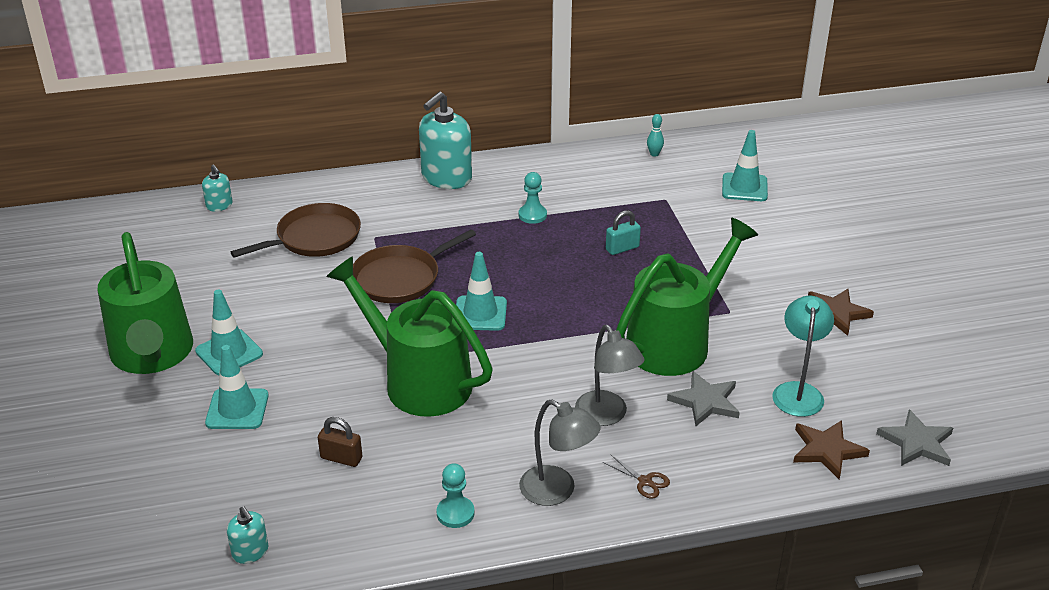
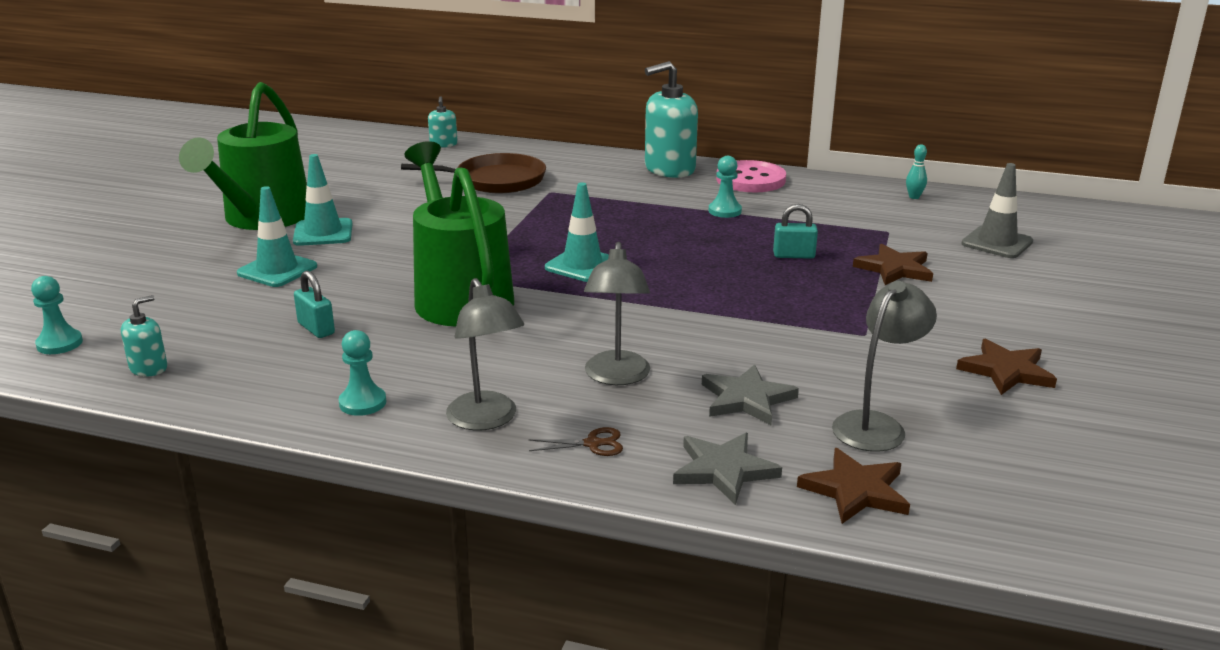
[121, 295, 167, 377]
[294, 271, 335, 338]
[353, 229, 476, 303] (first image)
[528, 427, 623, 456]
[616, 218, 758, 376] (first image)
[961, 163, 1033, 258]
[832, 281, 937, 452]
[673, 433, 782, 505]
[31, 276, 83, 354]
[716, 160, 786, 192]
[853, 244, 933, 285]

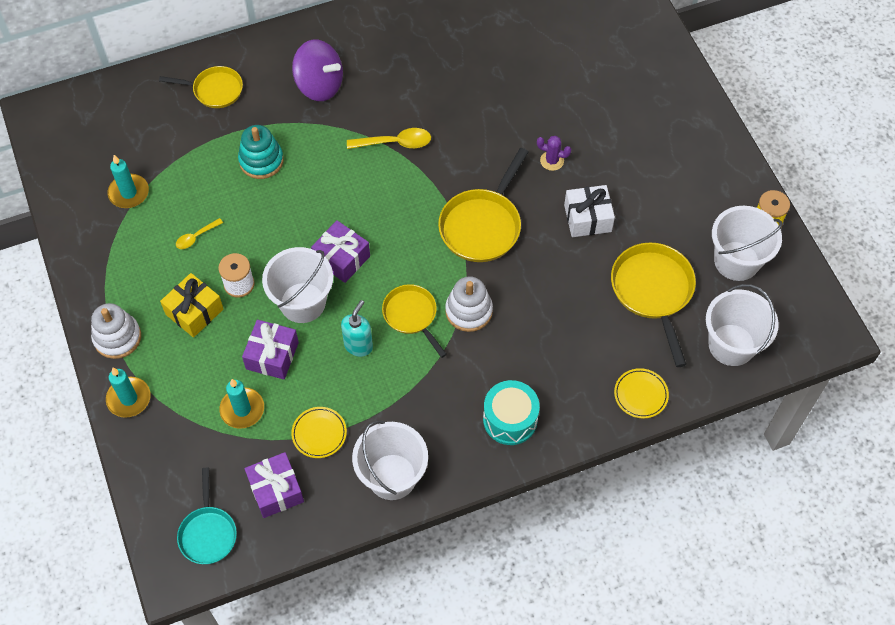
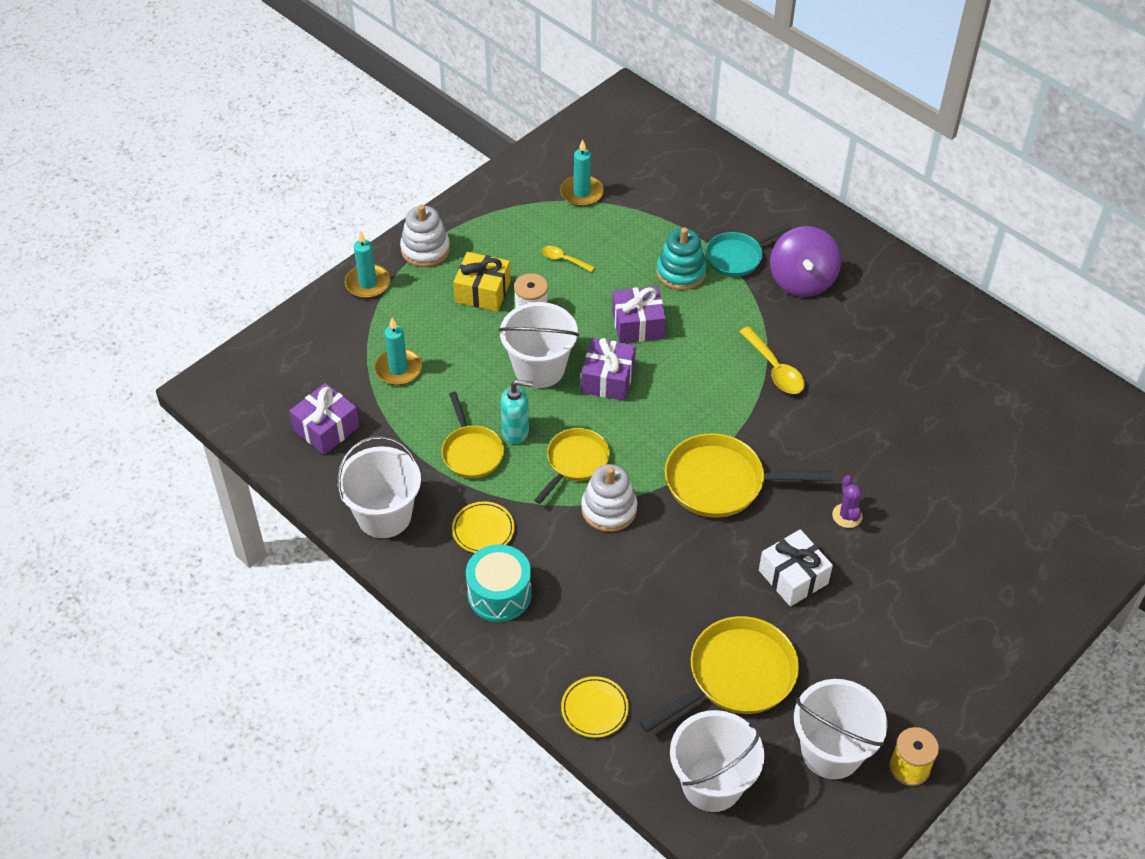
[441, 392, 504, 478]
[706, 224, 792, 277]
[612, 286, 666, 343]
[452, 501, 515, 553]

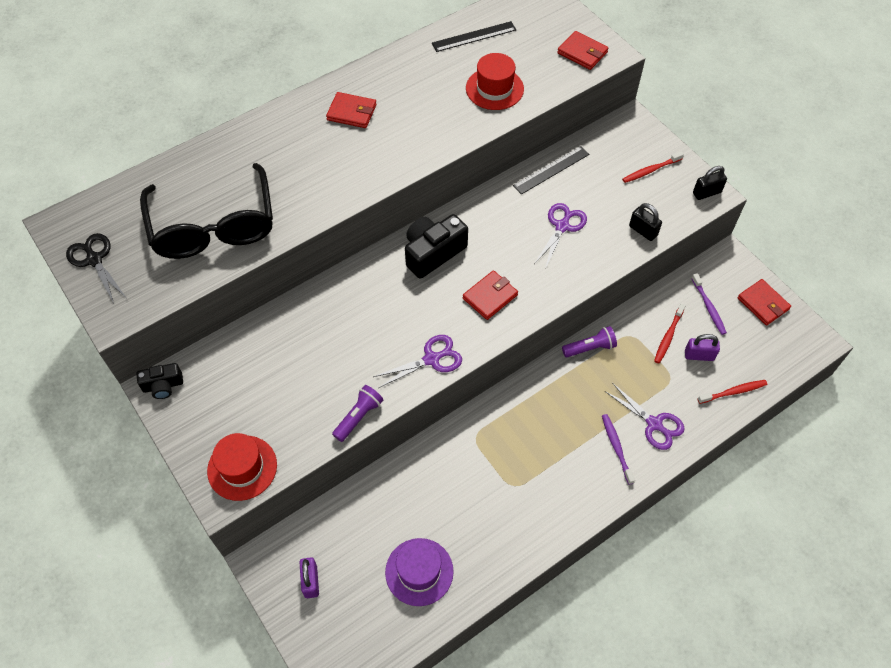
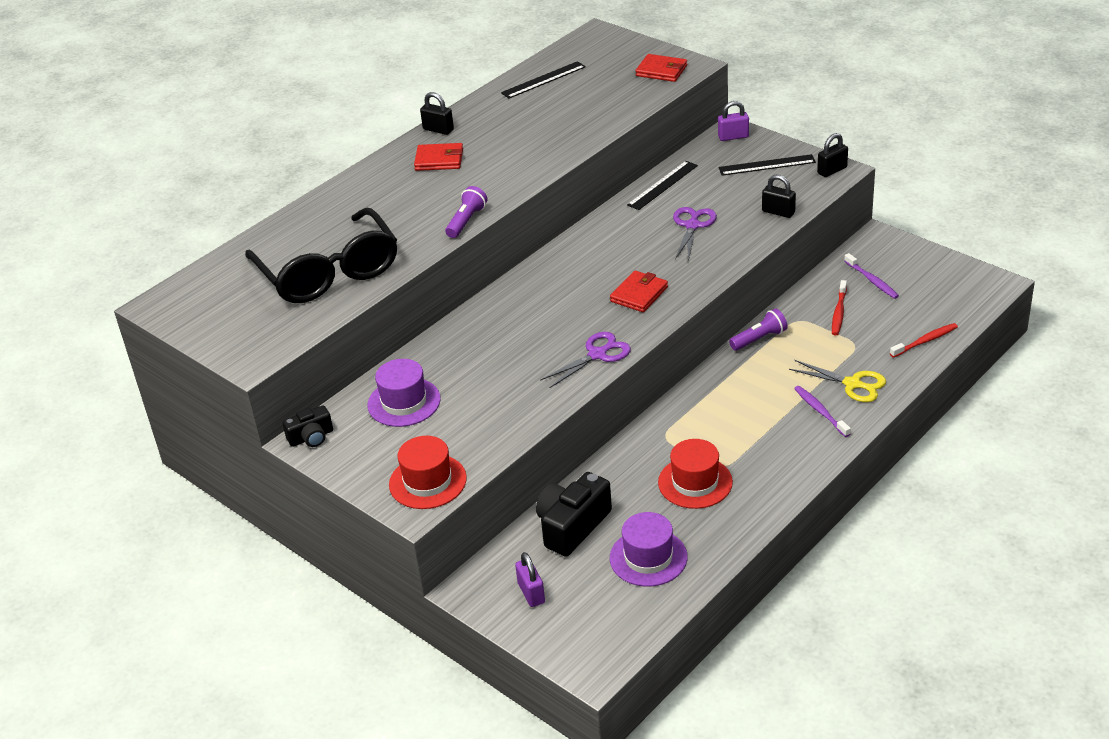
[66, 233, 127, 303] (first image)
[445, 186, 487, 238]
[536, 472, 612, 557]
[658, 439, 733, 509]
[789, 360, 886, 402]
[718, 154, 816, 176]
[718, 101, 749, 141]
[737, 279, 791, 326] (first image)
[367, 359, 441, 427]
[420, 92, 454, 135]

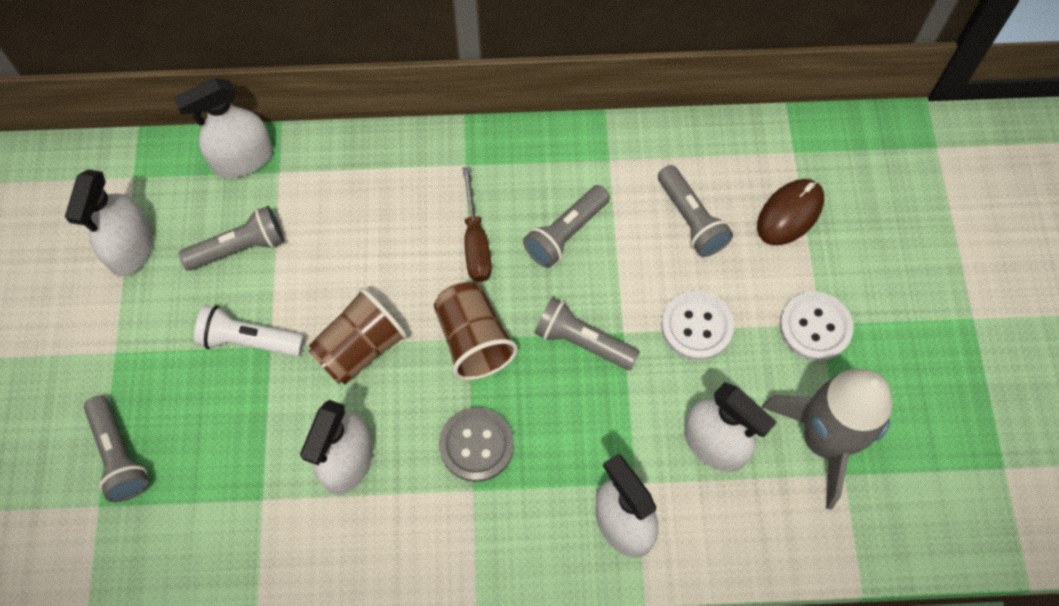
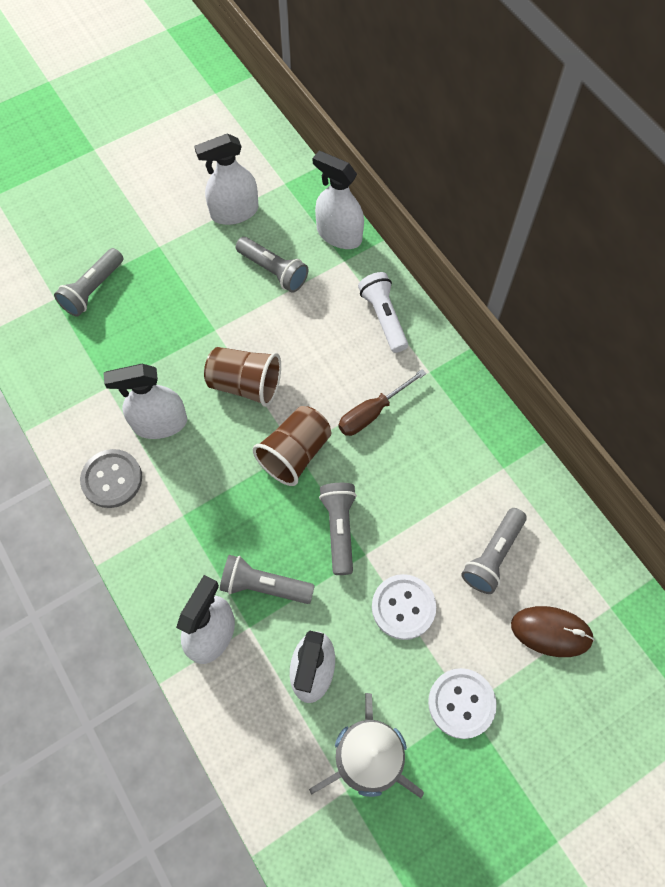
[358, 272, 408, 353]
[80, 449, 142, 508]
[220, 555, 315, 604]

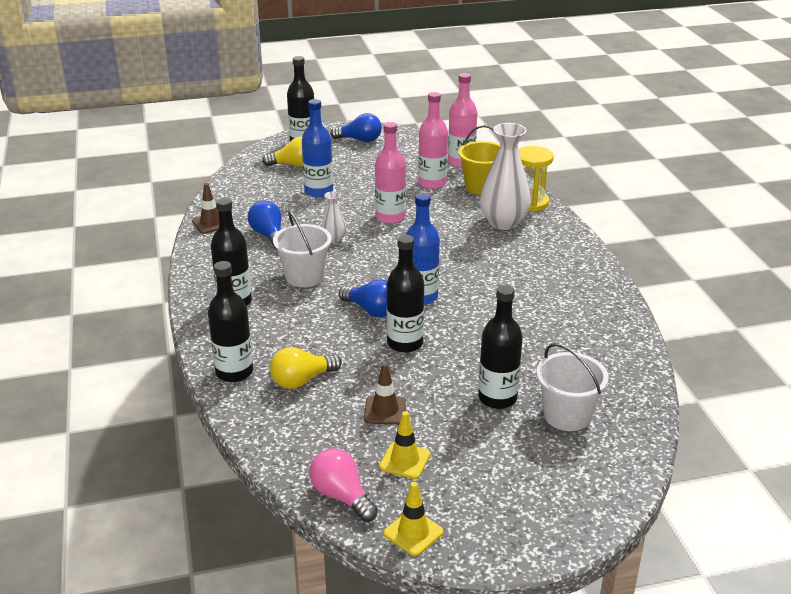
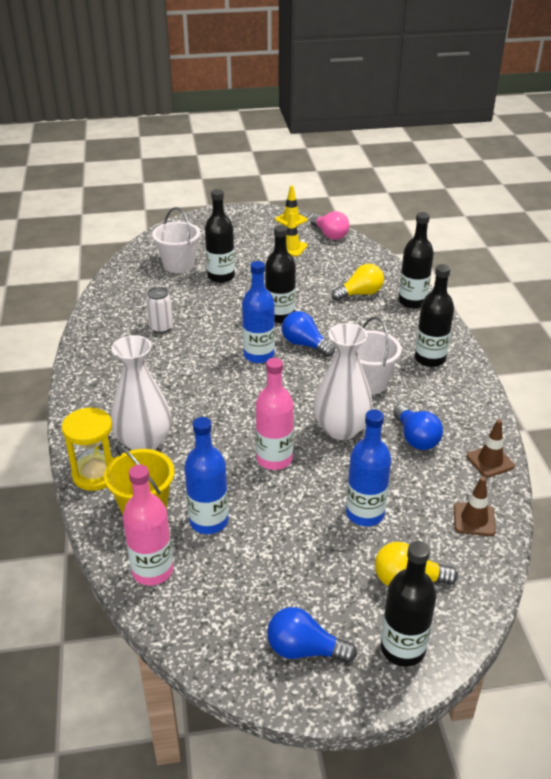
[314, 323, 373, 440]
[454, 477, 496, 536]
[184, 417, 229, 534]
[146, 287, 173, 334]

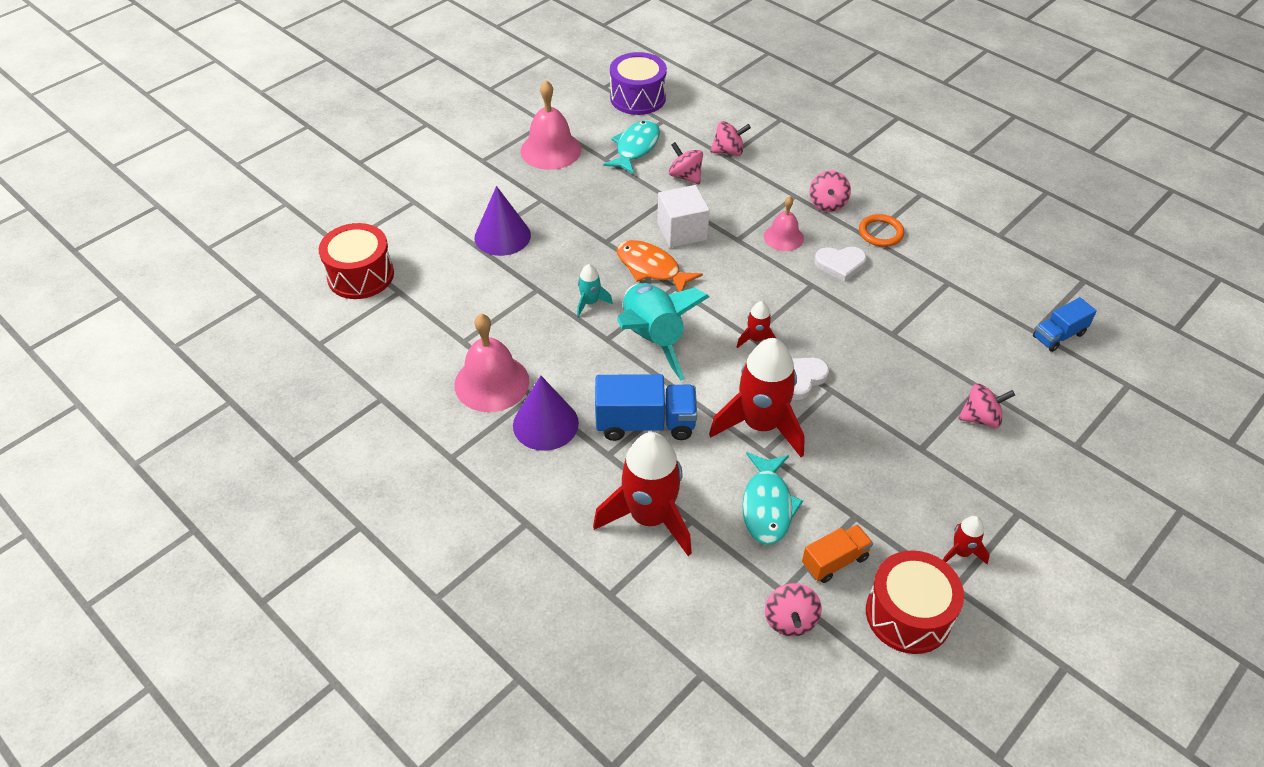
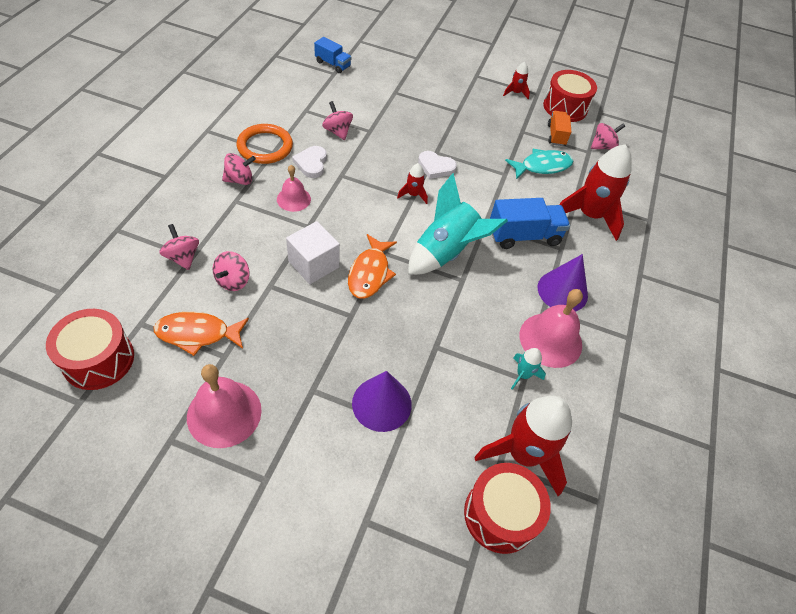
[511, 348, 546, 390]
[490, 198, 570, 249]
[154, 312, 249, 356]
[46, 309, 134, 390]
[474, 396, 572, 496]
[548, 111, 571, 146]
[292, 146, 327, 178]
[236, 124, 293, 164]
[322, 101, 353, 140]

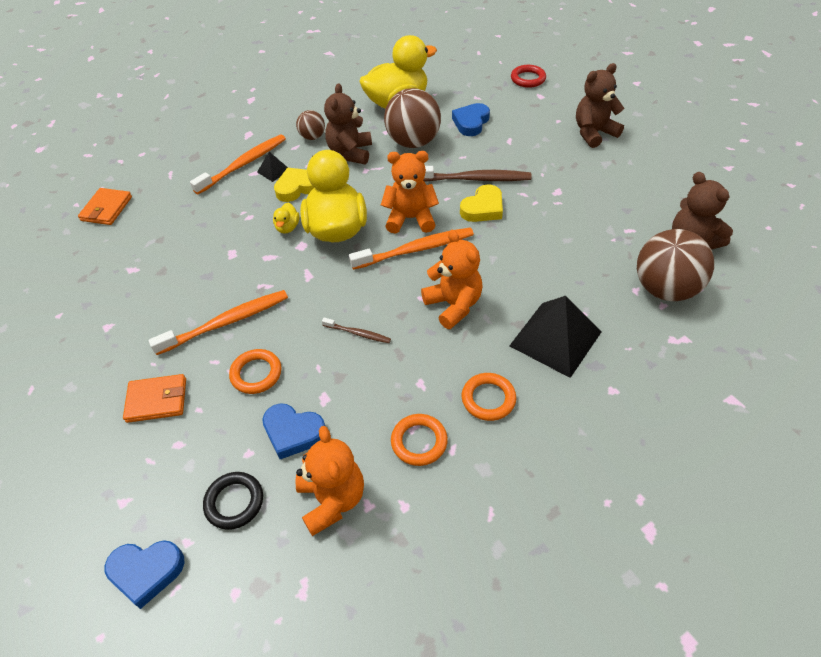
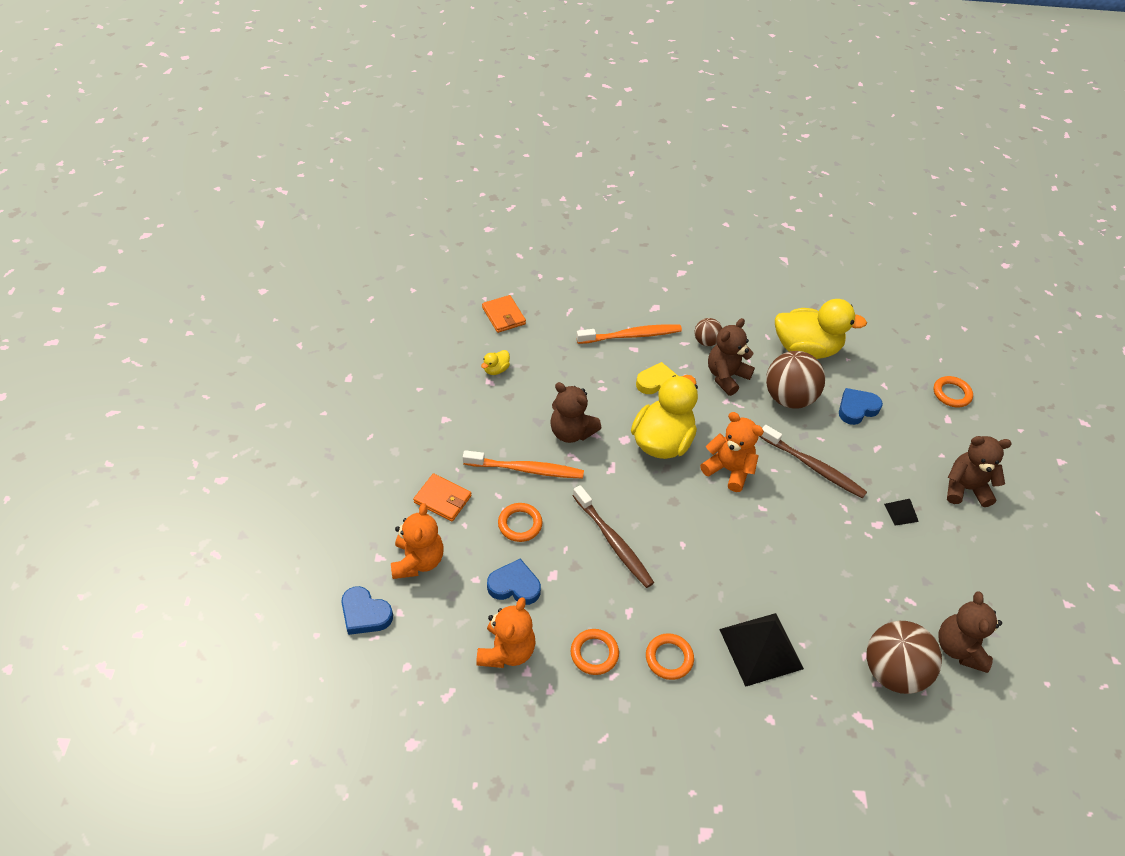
[482, 295, 526, 333]
[203, 472, 263, 530] (first image)
[884, 499, 919, 526]
[487, 558, 541, 605]
[481, 350, 510, 375]
[573, 485, 654, 588]
[349, 228, 474, 270] (first image)
[391, 503, 444, 579]
[460, 184, 503, 222] (first image)
[933, 376, 973, 407]
[550, 382, 602, 443]

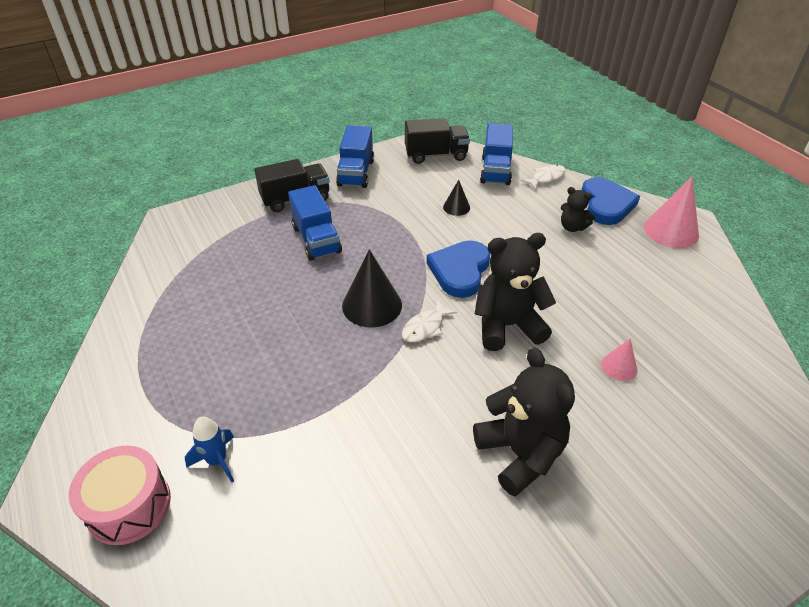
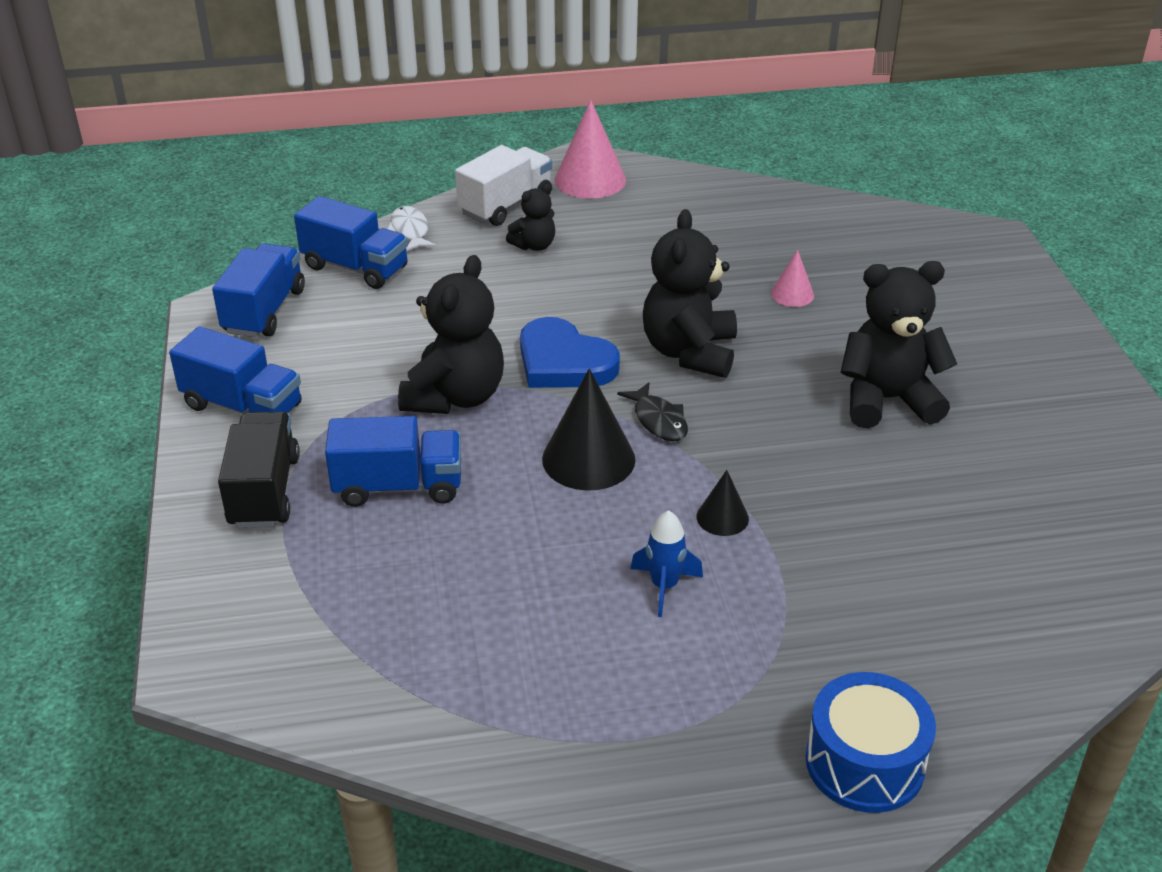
[806, 672, 936, 813]
[630, 510, 703, 617]
[617, 382, 688, 441]
[212, 243, 305, 337]
[696, 470, 749, 536]
[455, 145, 552, 226]
[398, 255, 504, 414]

